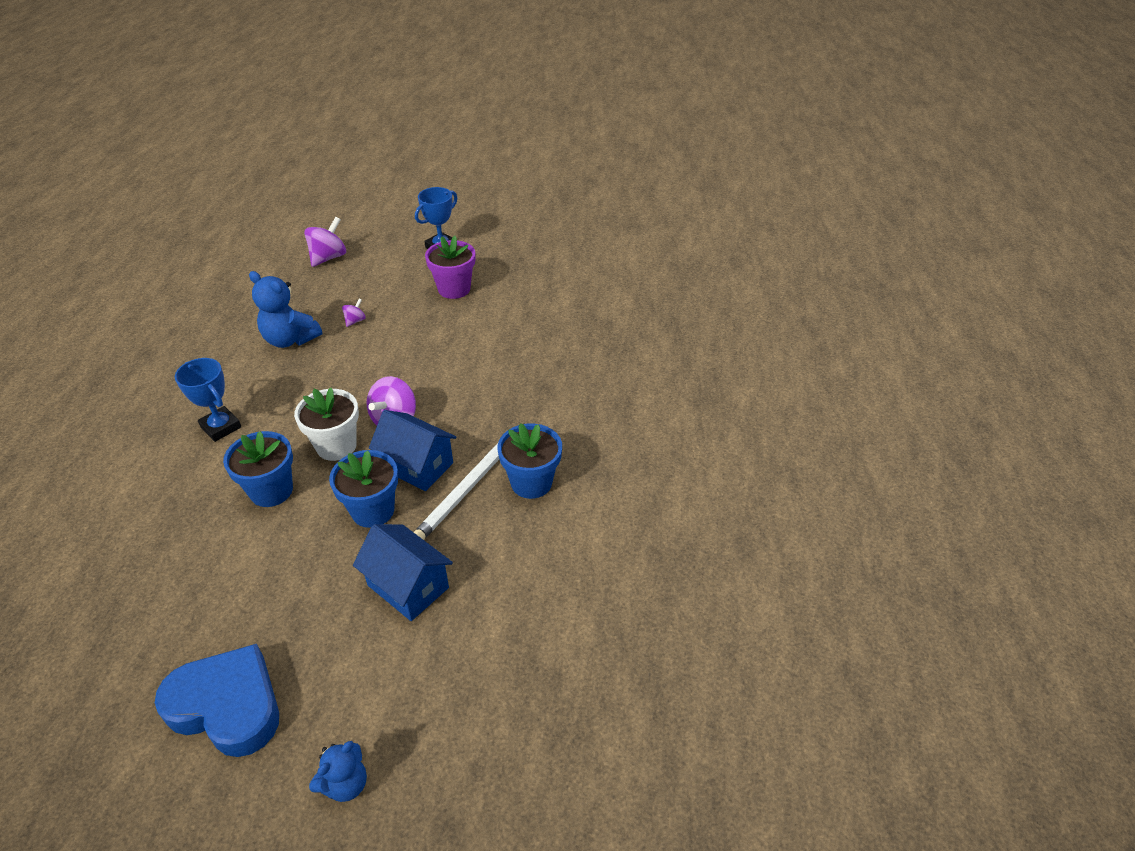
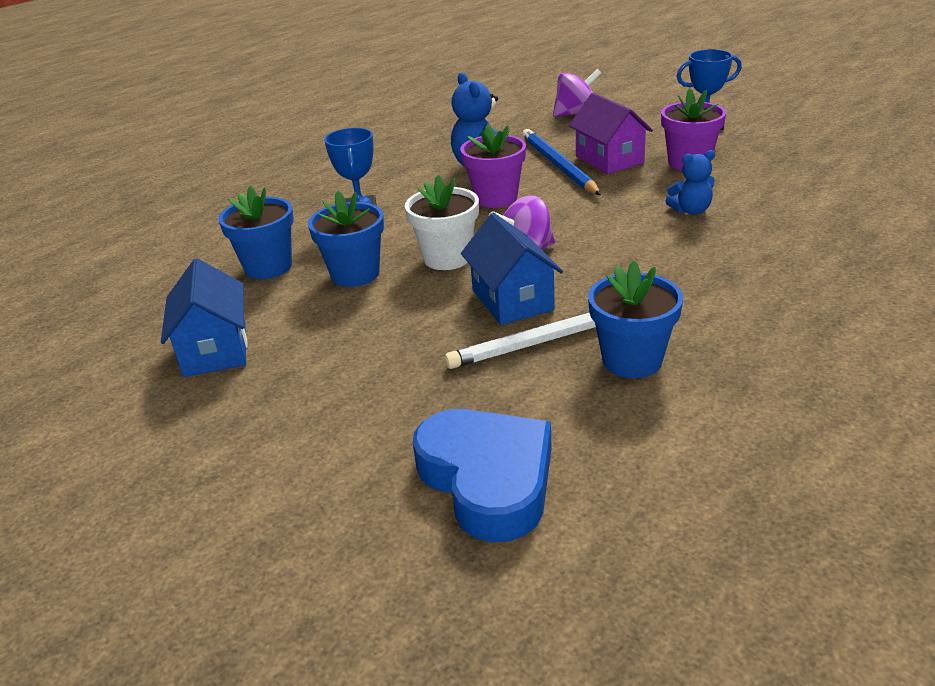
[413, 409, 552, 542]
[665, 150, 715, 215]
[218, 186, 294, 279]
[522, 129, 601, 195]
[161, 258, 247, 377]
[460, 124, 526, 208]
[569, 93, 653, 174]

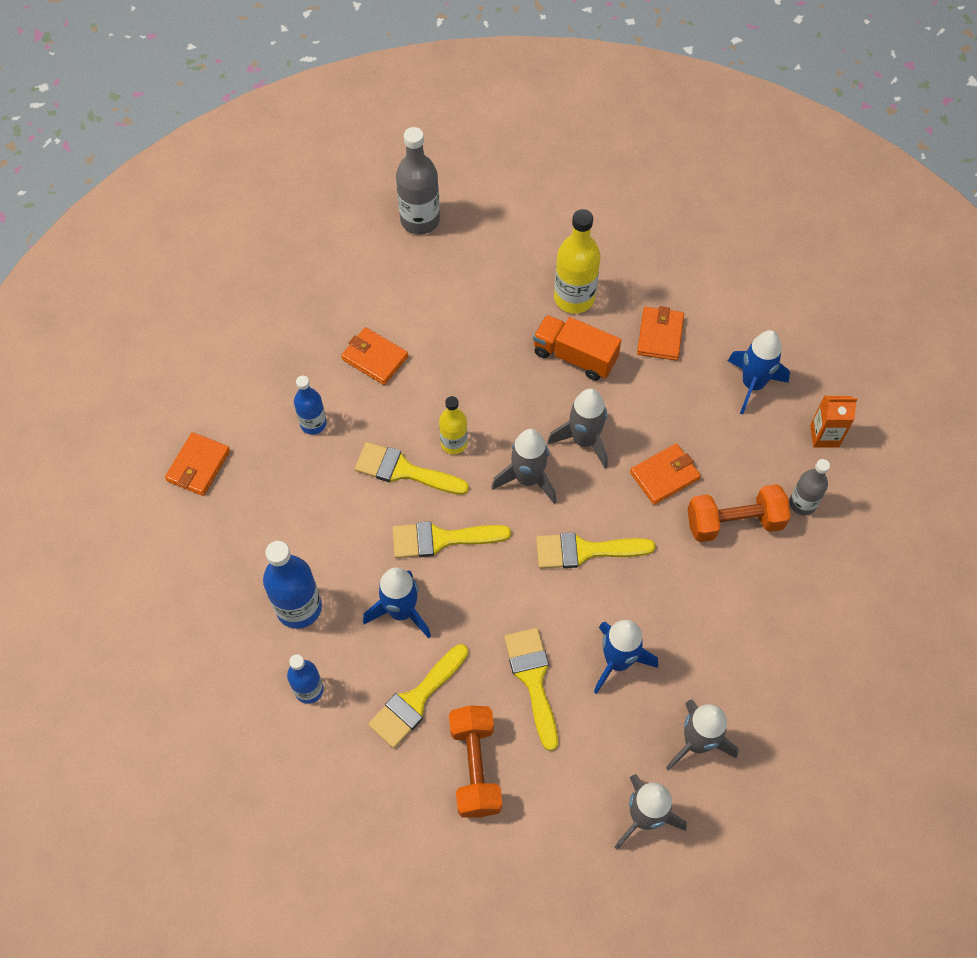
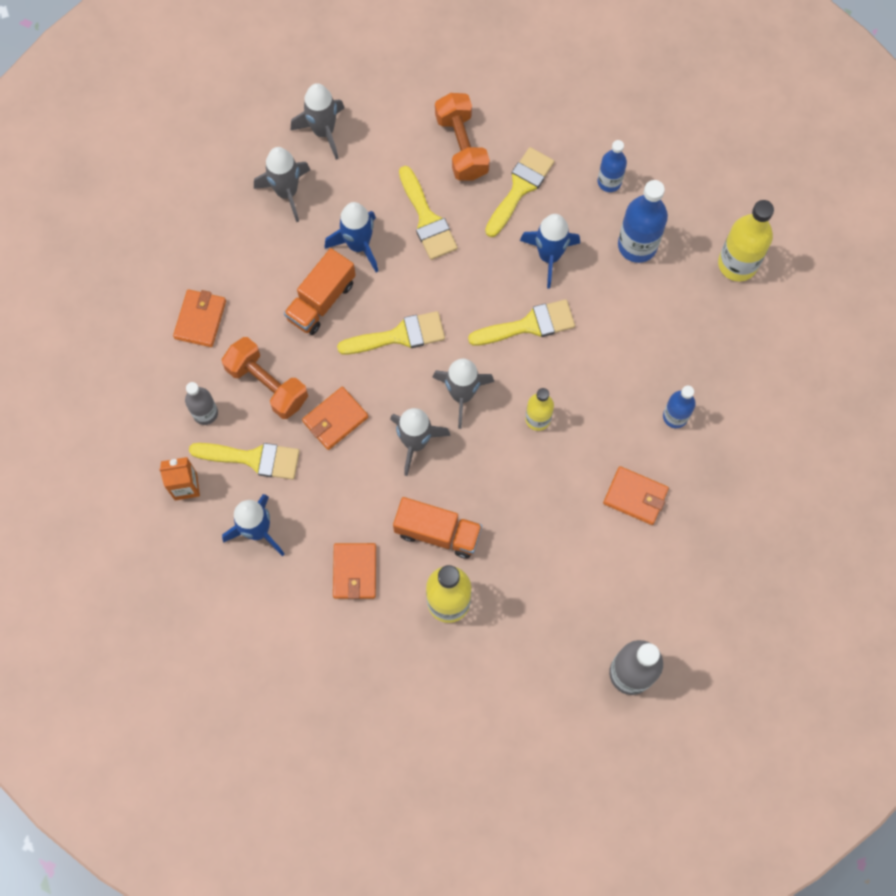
[173, 289, 226, 347]
[189, 443, 300, 480]
[221, 337, 308, 419]
[284, 248, 356, 335]
[718, 200, 774, 282]

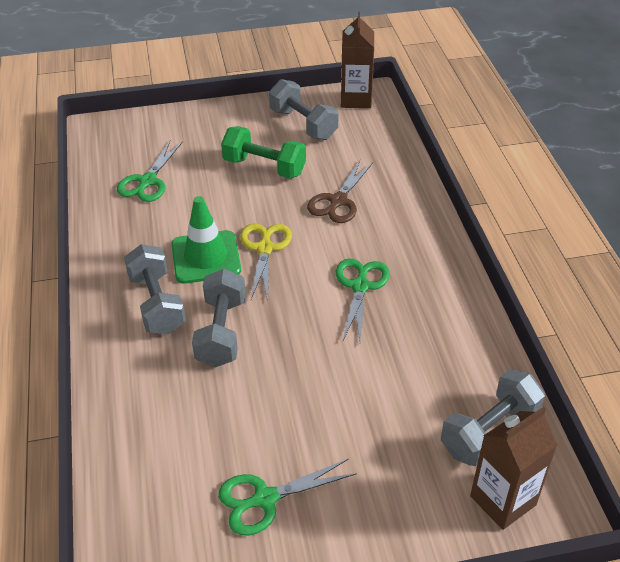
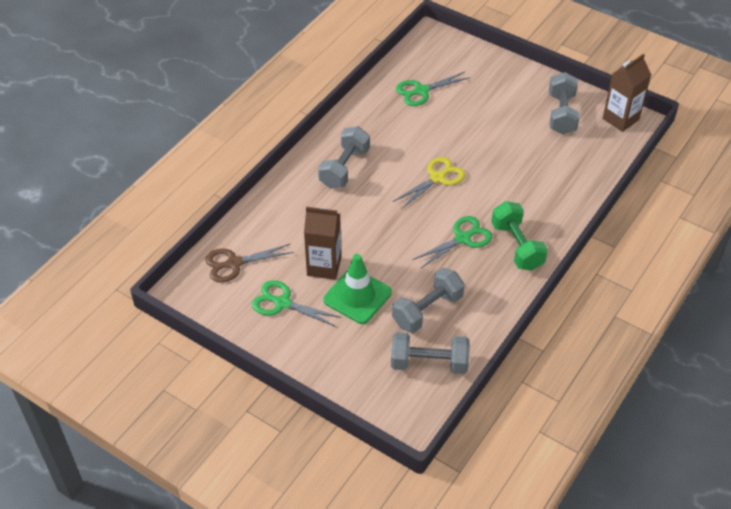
[323, 254, 392, 324]
[392, 268, 465, 333]
[491, 201, 548, 270]
[205, 244, 294, 283]
[304, 207, 341, 280]

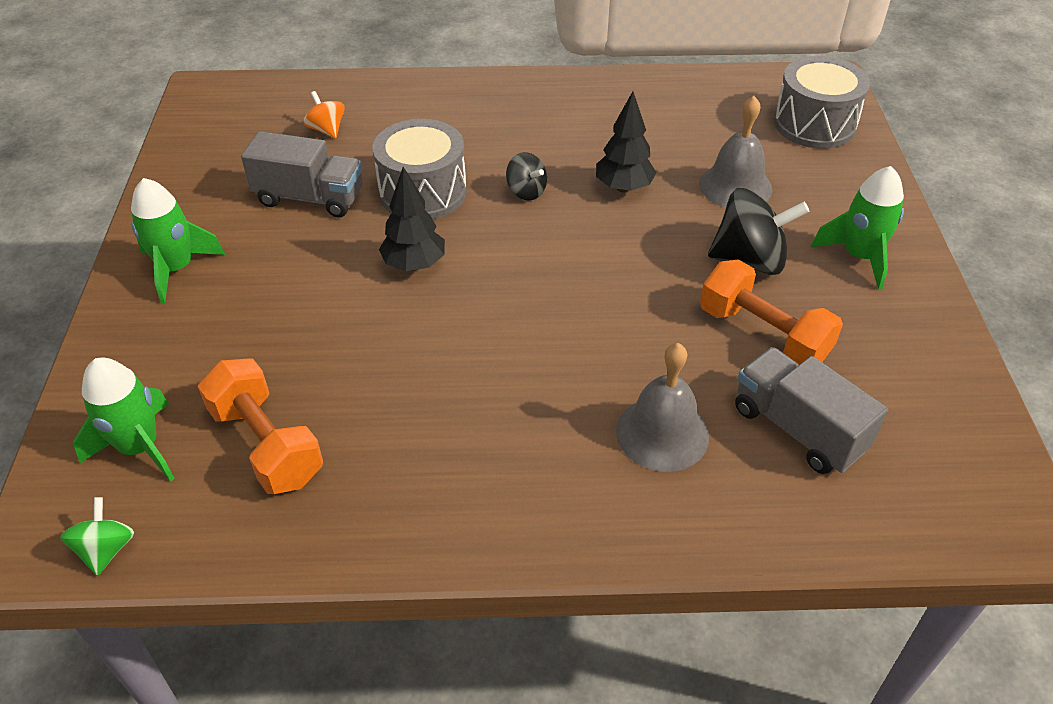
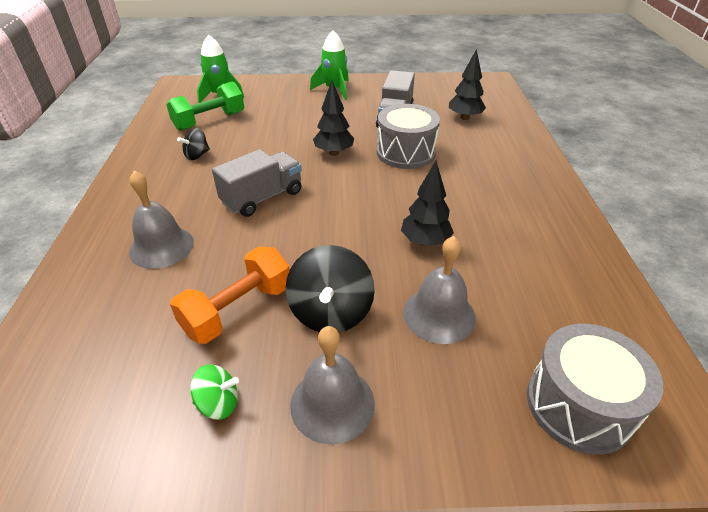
[190, 364, 239, 420]
[166, 82, 244, 131]
[449, 49, 486, 120]
[177, 128, 210, 160]
[212, 149, 302, 217]
[290, 326, 375, 444]

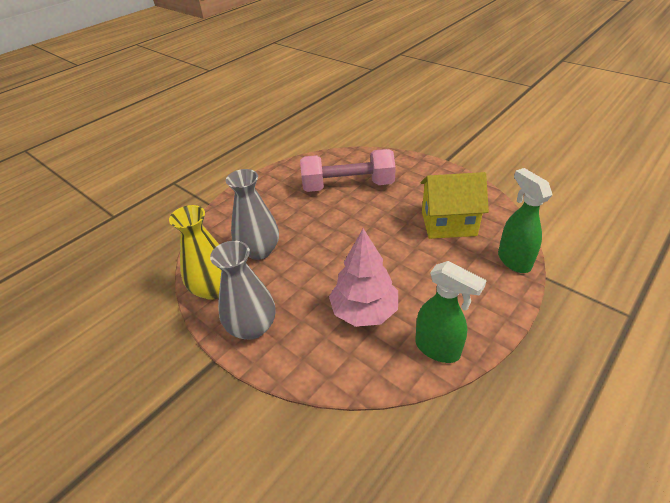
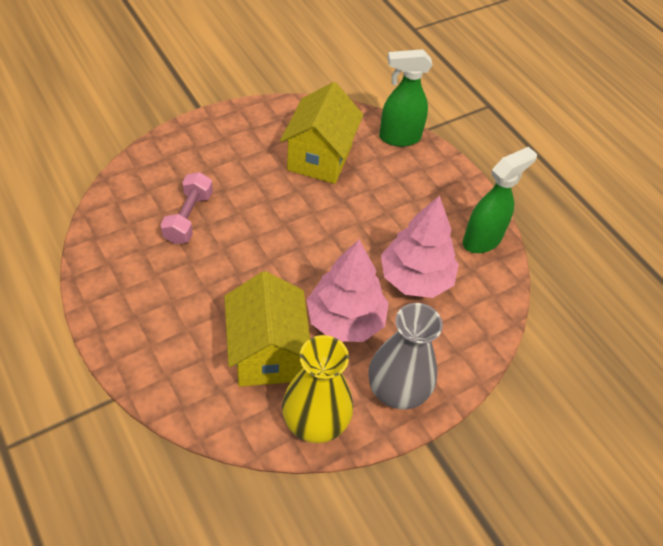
[224, 271, 310, 387]
[161, 172, 213, 244]
[307, 240, 389, 342]

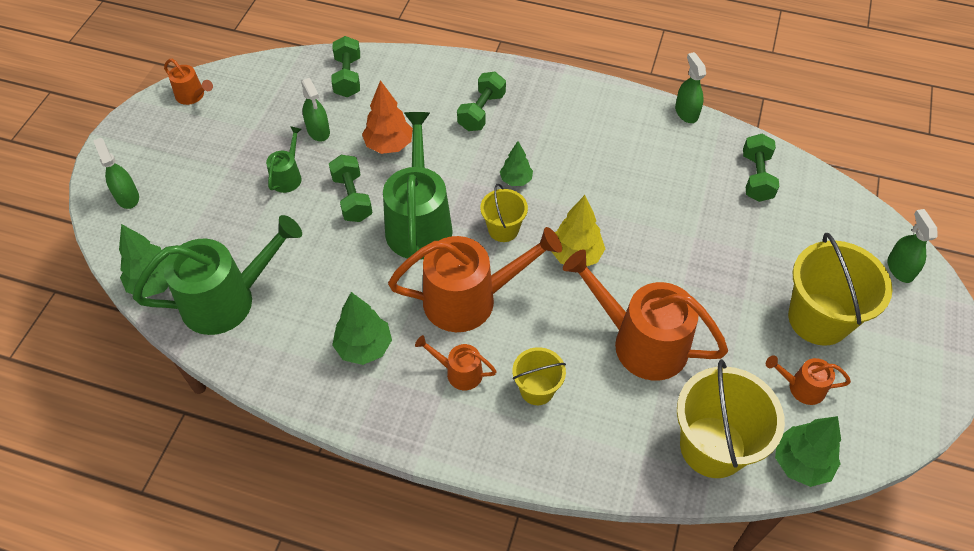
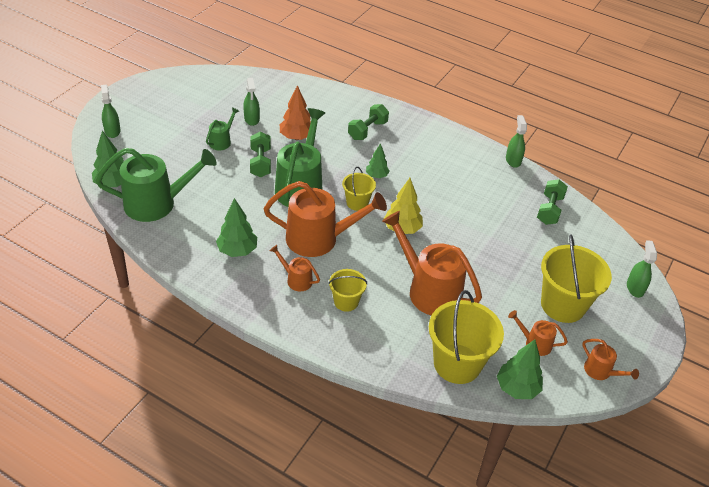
[582, 339, 639, 380]
[331, 36, 360, 97] (first image)

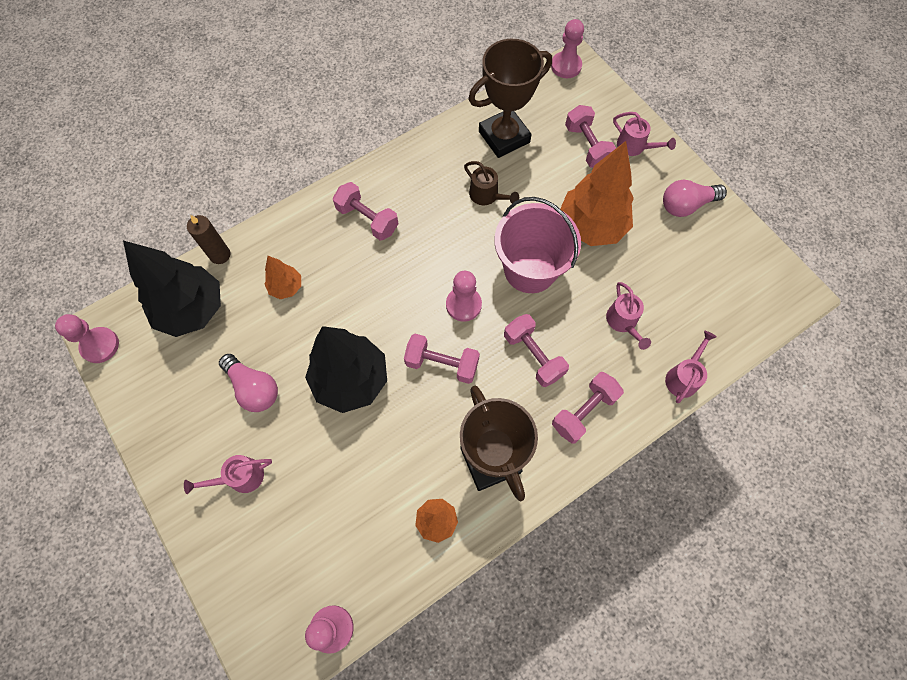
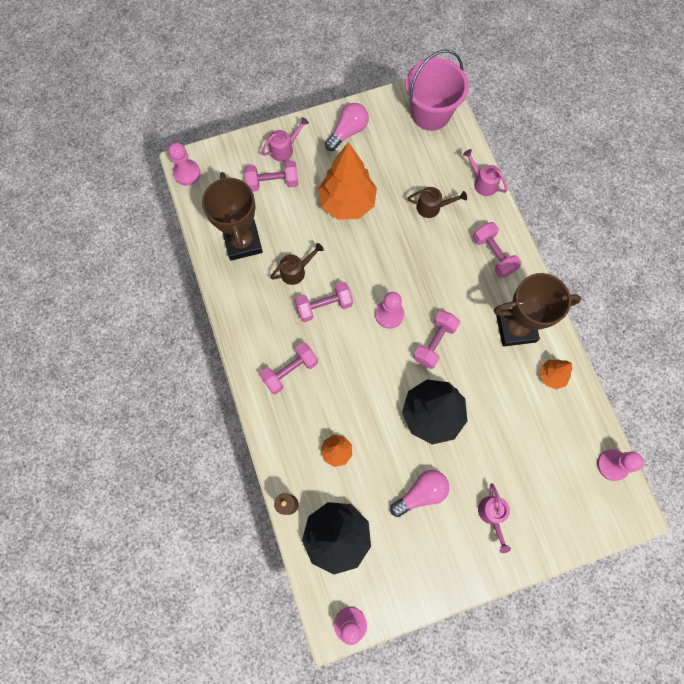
[405, 50, 469, 131]
[295, 282, 353, 322]
[408, 187, 467, 218]
[325, 103, 369, 151]

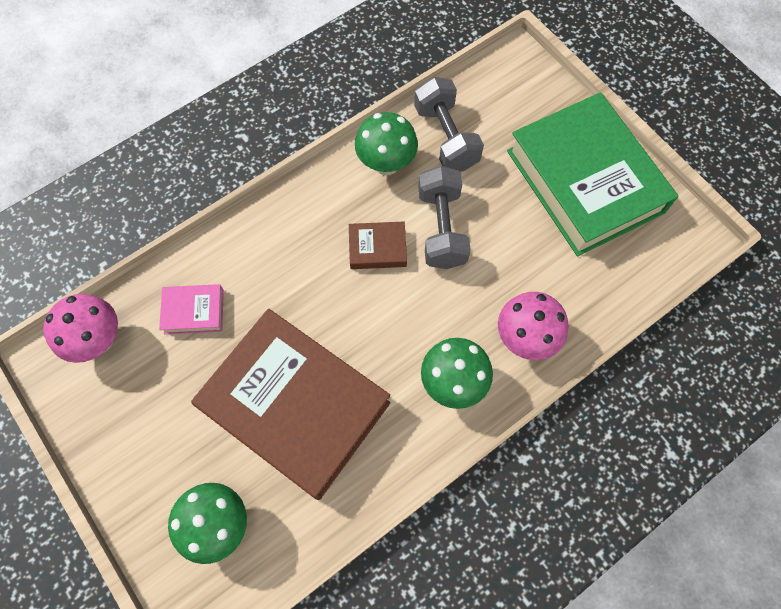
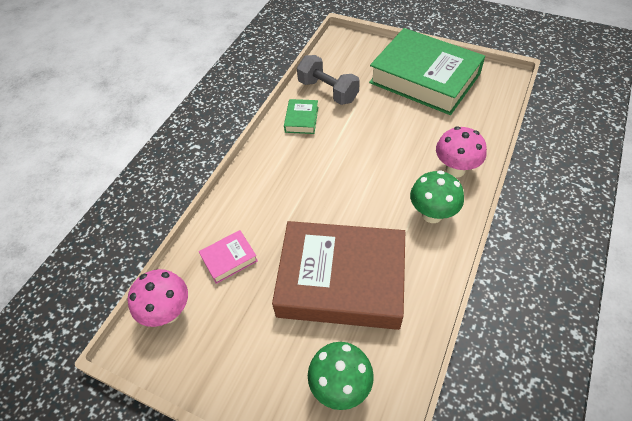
[349, 222, 407, 269] (first image)
[284, 99, 318, 134]
[418, 166, 471, 269] (first image)

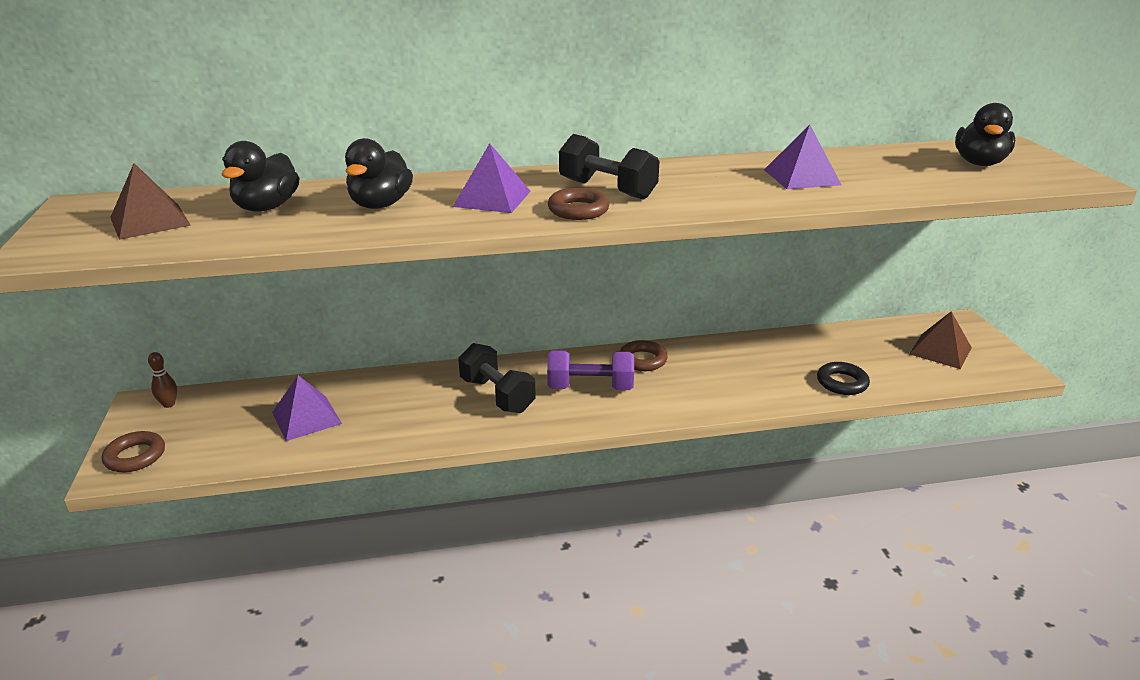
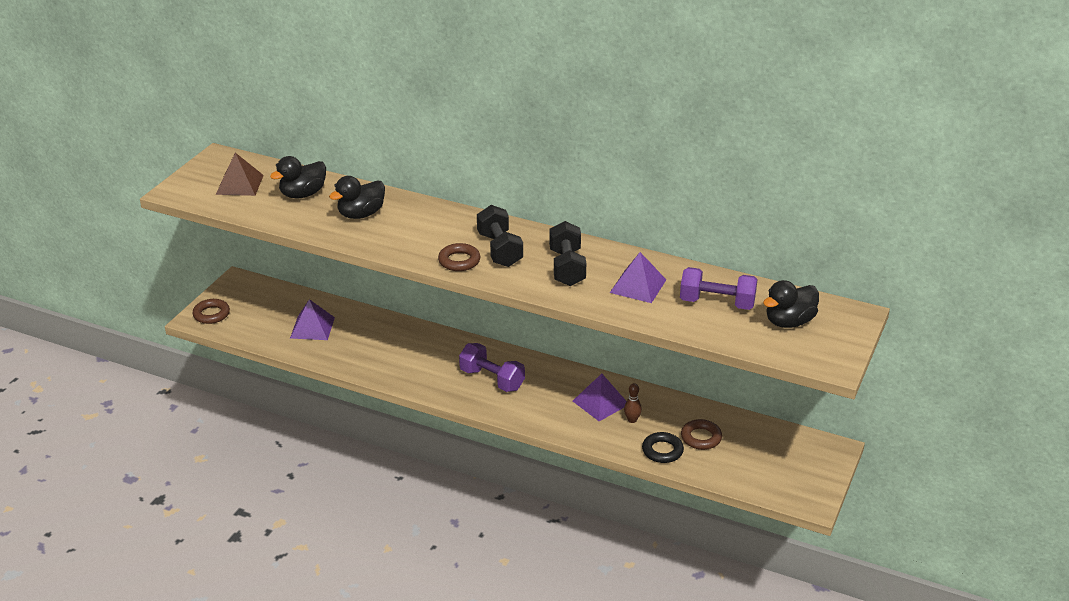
[624, 383, 642, 423]
[573, 374, 627, 421]
[549, 221, 586, 286]
[681, 419, 722, 450]
[909, 311, 972, 369] (first image)
[680, 267, 758, 310]

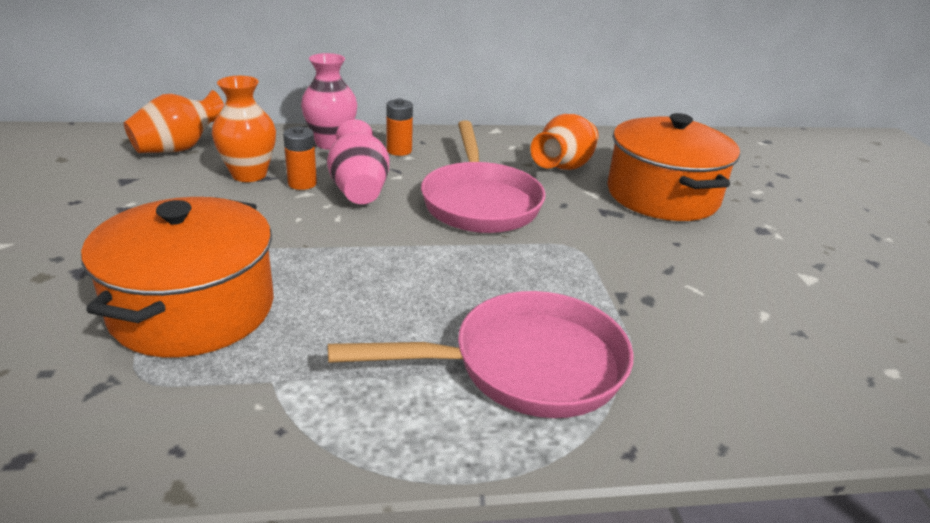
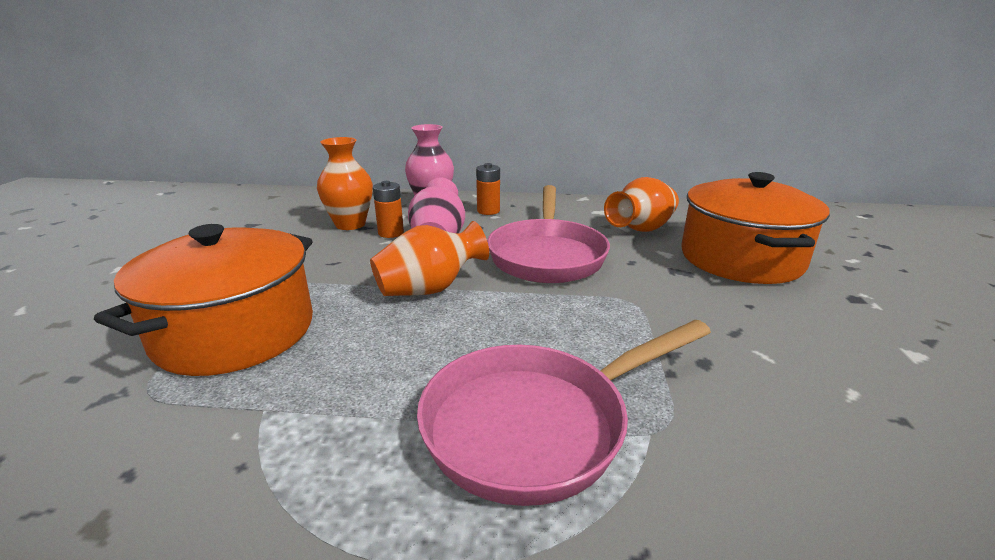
[370, 221, 489, 296]
[417, 320, 711, 506]

